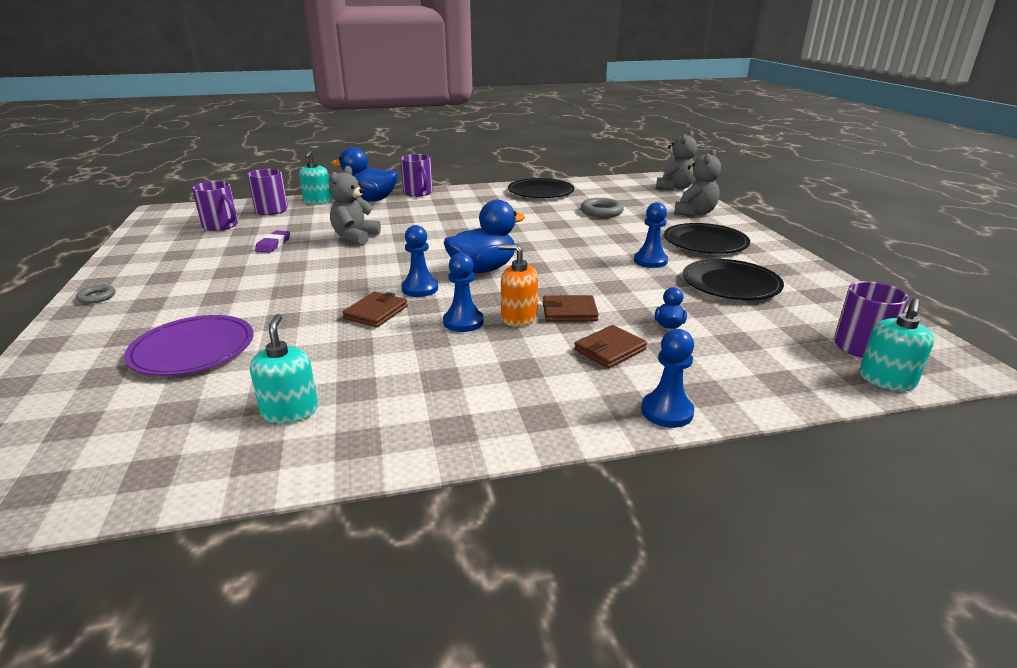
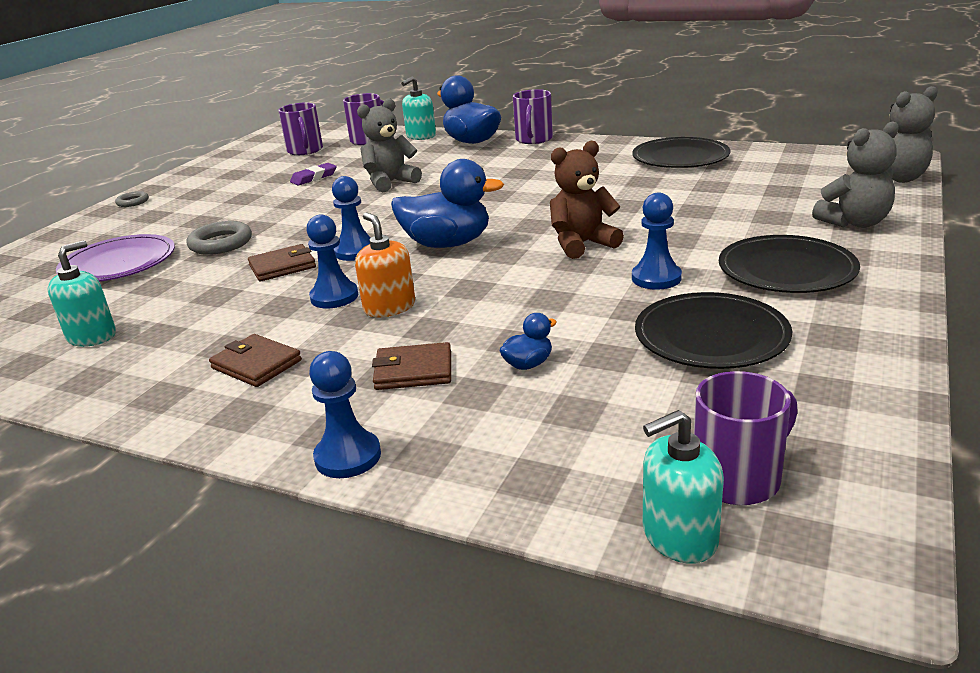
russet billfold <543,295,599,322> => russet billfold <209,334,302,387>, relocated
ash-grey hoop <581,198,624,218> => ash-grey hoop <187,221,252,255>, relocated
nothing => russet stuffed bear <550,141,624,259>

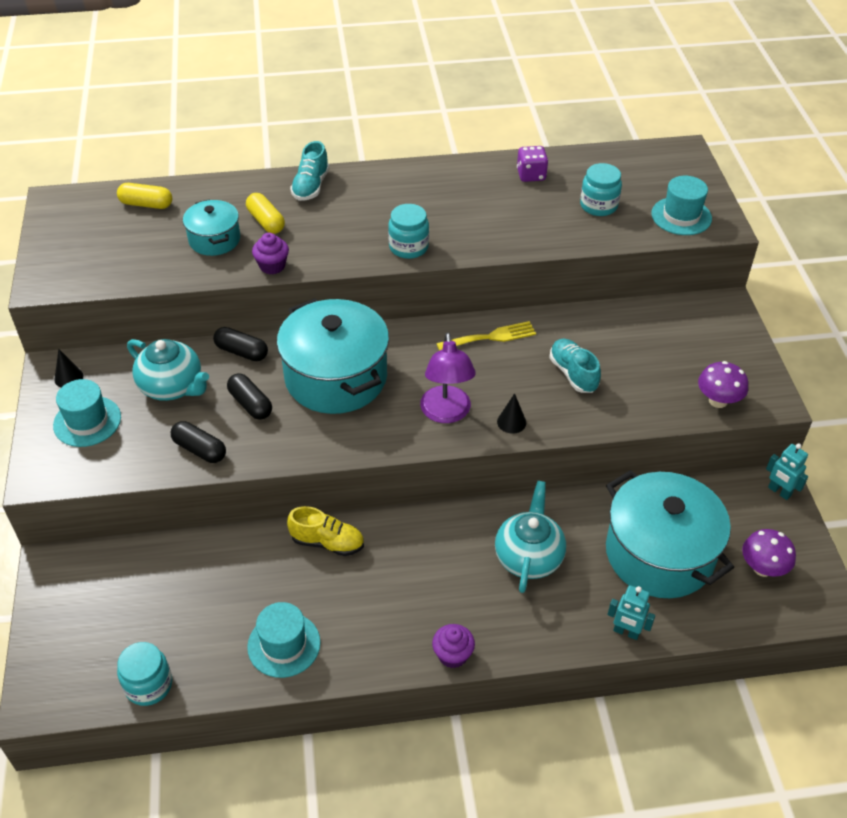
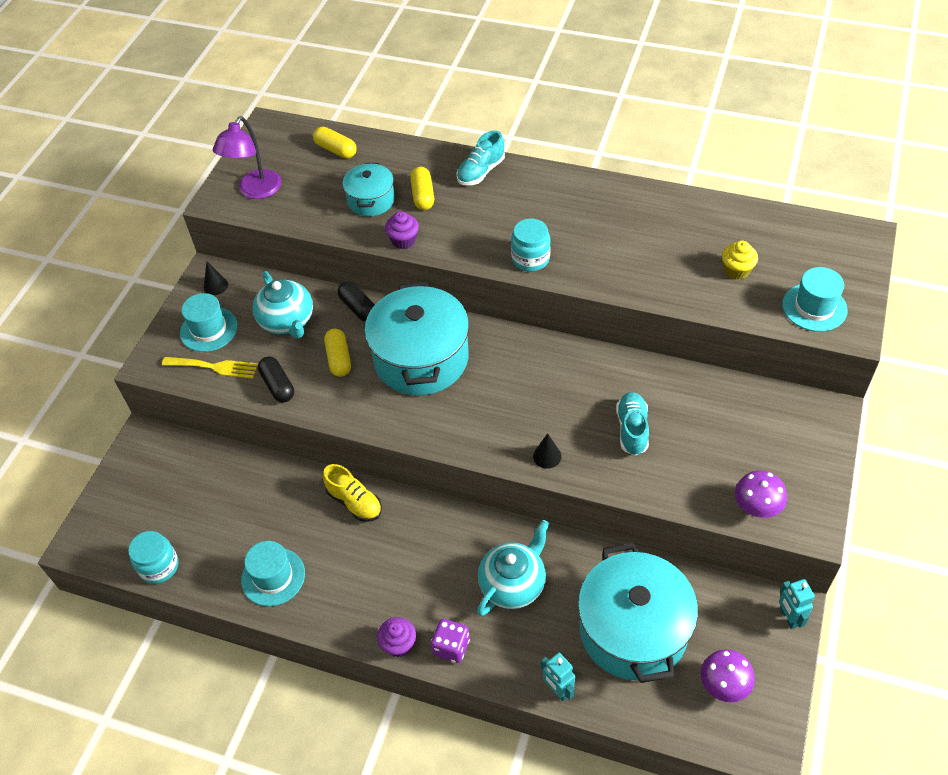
jet-black pill shape <227,373,272,420> => yellow pill shape <324,329,351,377>
violet desk lamp <420,332,476,423> => violet desk lamp <213,116,282,199>, relocated
yellow dinner fork <436,321,536,351> => yellow dinner fork <162,357,258,379>, relocated
violet game die <517,146,548,182> => violet game die <431,619,470,663>, relocated
aqua preserve jar <580,163,622,216> => yellow muffin <722,241,758,280>

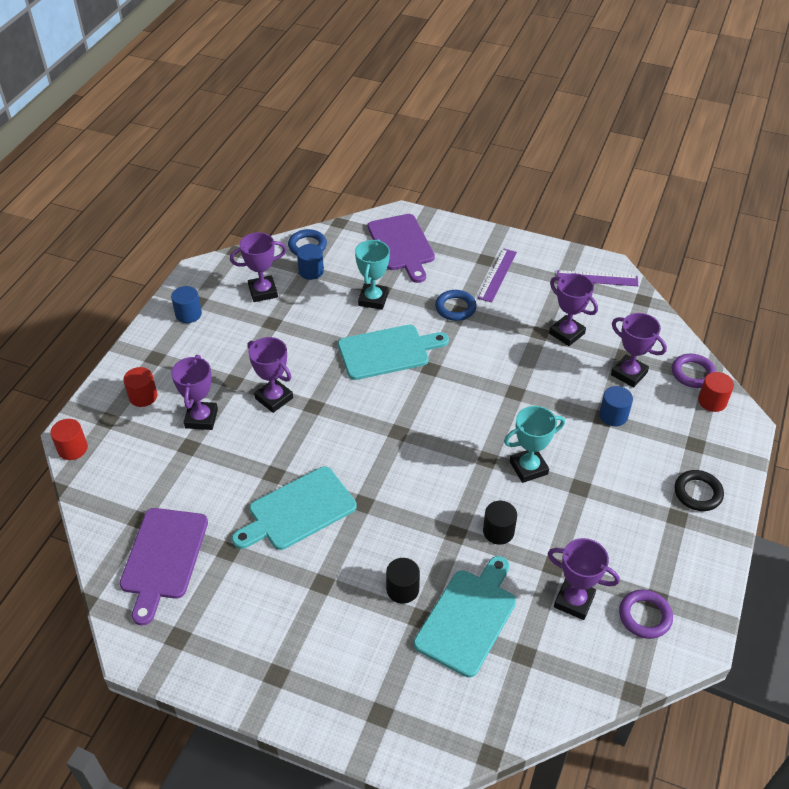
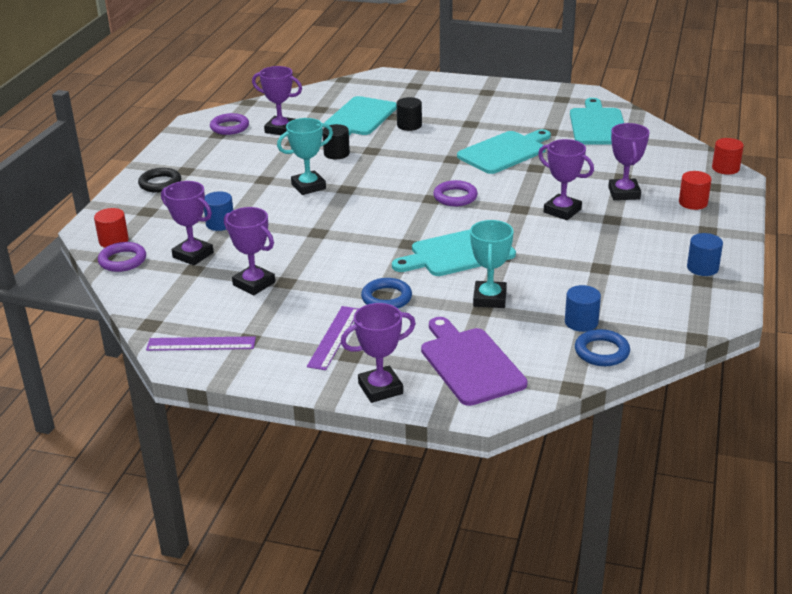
violet bread board <120,508,208,625> => aqua bread board <570,98,624,144>
violet prize cup <230,232,287,302> => violet prize cup <341,303,416,403>, relocated
nothing => violet hoop <433,180,478,206>

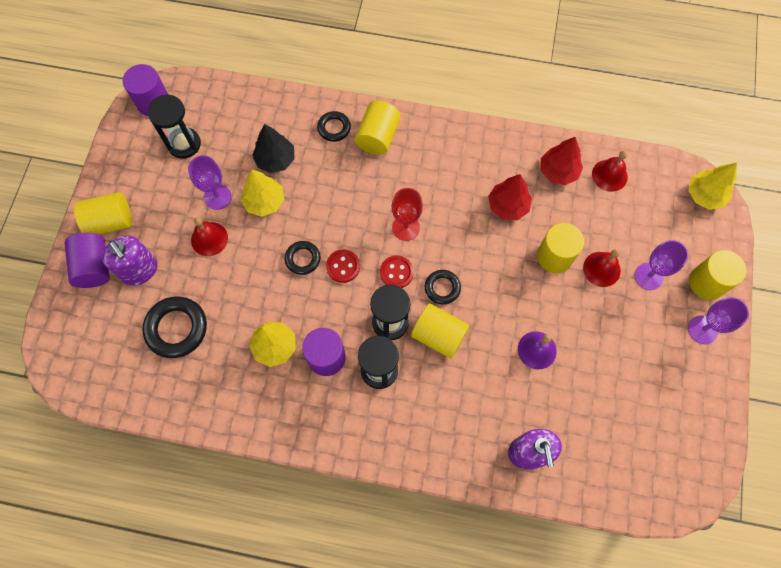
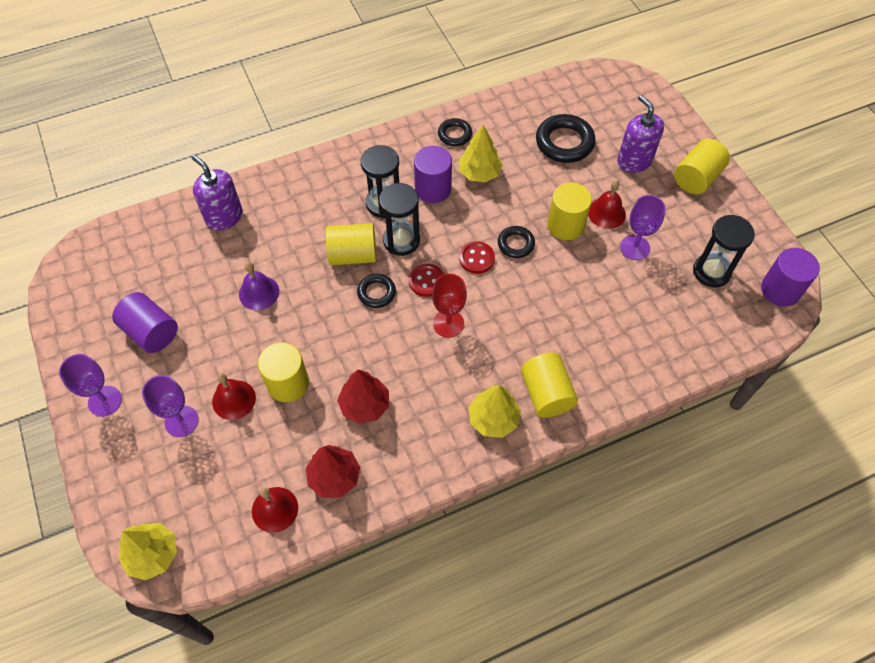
violet cylinder <65,233,110,288> => violet cylinder <112,292,178,353>, relocated
violet soap dispenser <102,235,157,286> => violet soap dispenser <617,95,664,173>, 45 degrees clockwise
yellow fir tree <241,170,284,217> => yellow fir tree <468,385,521,438>, relocated
jet-black fir tree <252,124,295,173> => nothing
jet-black hoop <317,111,351,142> => jet-black hoop <438,118,472,146>, relocated
yellow cylinder <689,250,747,300> => yellow cylinder <547,183,592,240>, relocated

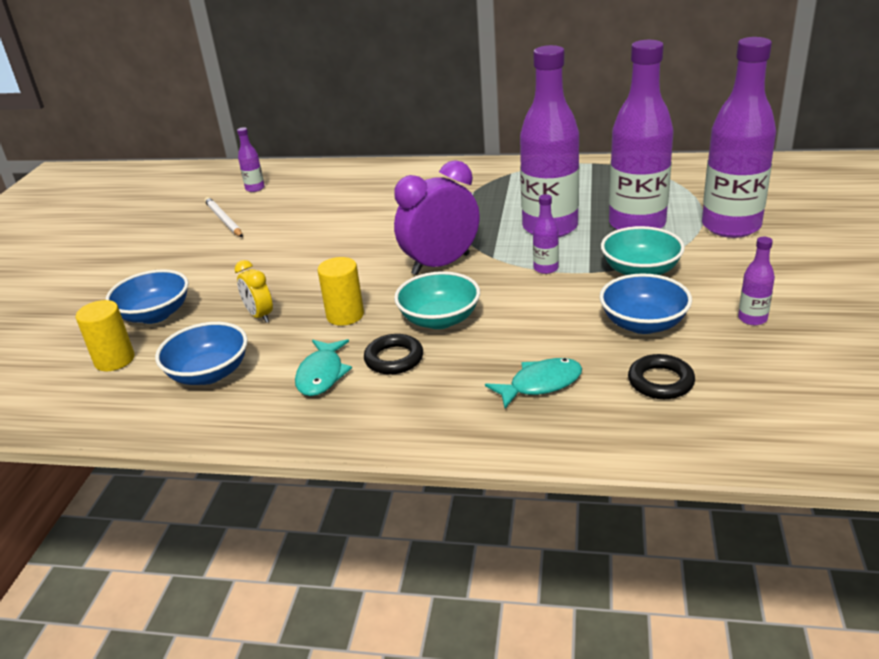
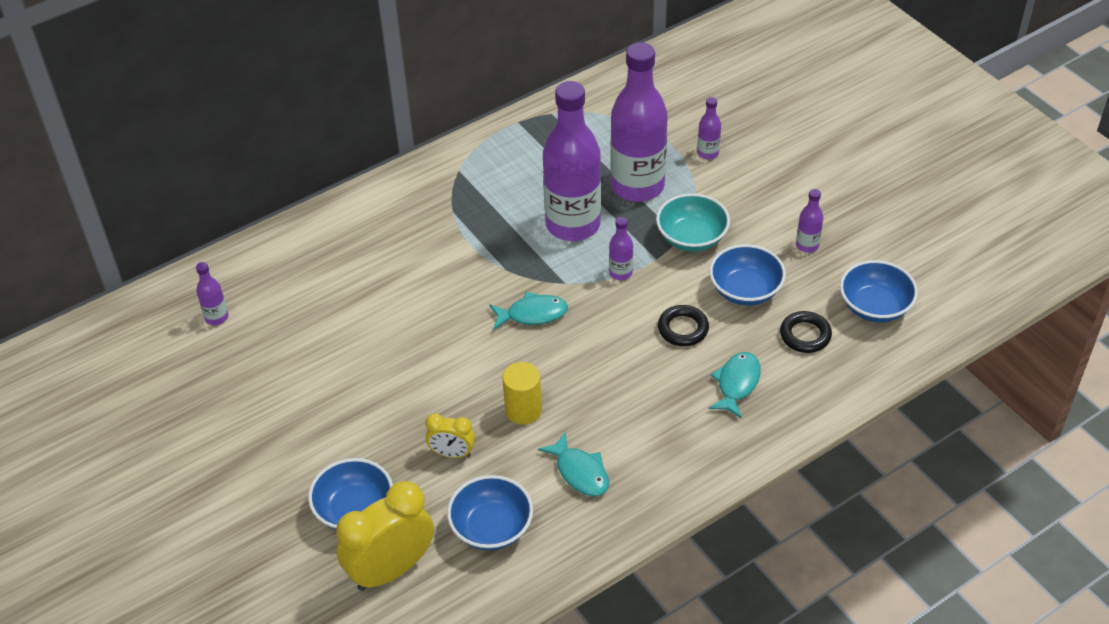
yellow cylinder <75,300,134,371> => yellow alarm clock <336,481,434,591>
pure white wooden pencil <204,197,243,237> => nothing
jet-black hoop <364,334,423,375> => jet-black hoop <658,305,709,346>, relocated
violet alarm clock <394,160,480,275> => aqua fish figure <489,292,568,330>
aqua serving bowl <394,271,480,329> => nothing
violet drink bottle <702,37,776,238> => violet drink bottle <697,97,721,160>, x0.41
nothing => royal blue serving bowl <840,260,918,322>

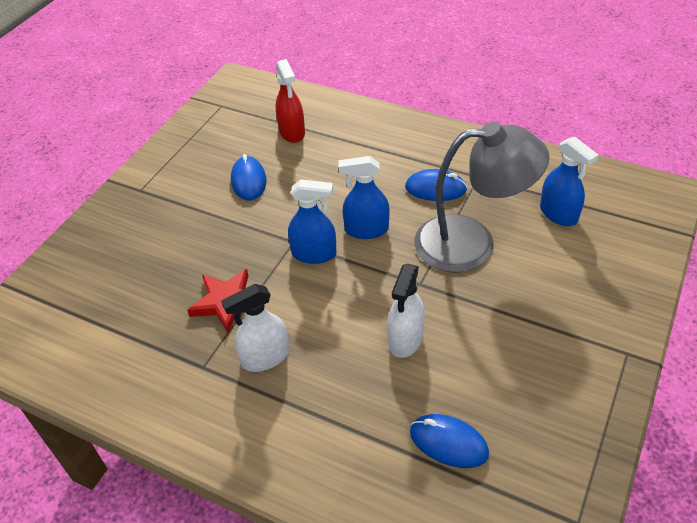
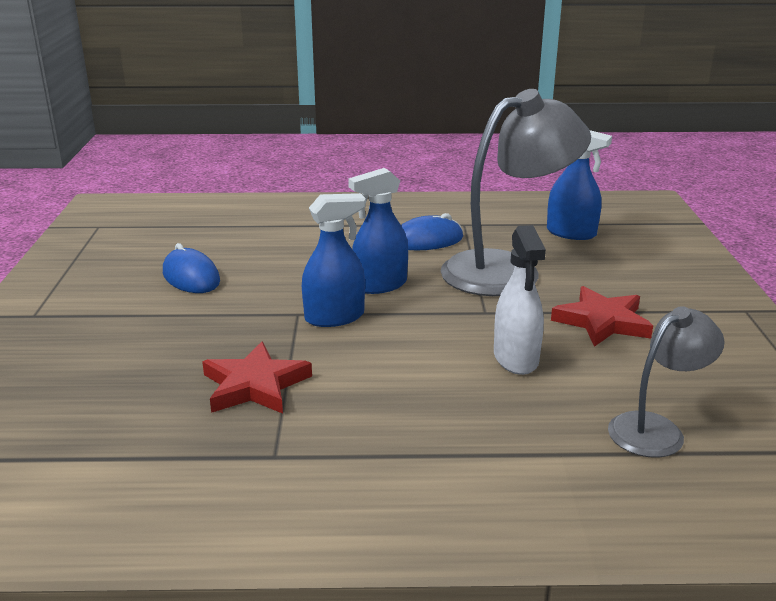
pure white sprayer <221,284,289,372> => nothing
crimson sprayer <275,59,305,143> => nothing
royal blue PC mouse <410,414,489,468> => ash-grey desk lamp <608,306,725,458>
nothing => crimson star <551,286,653,347>

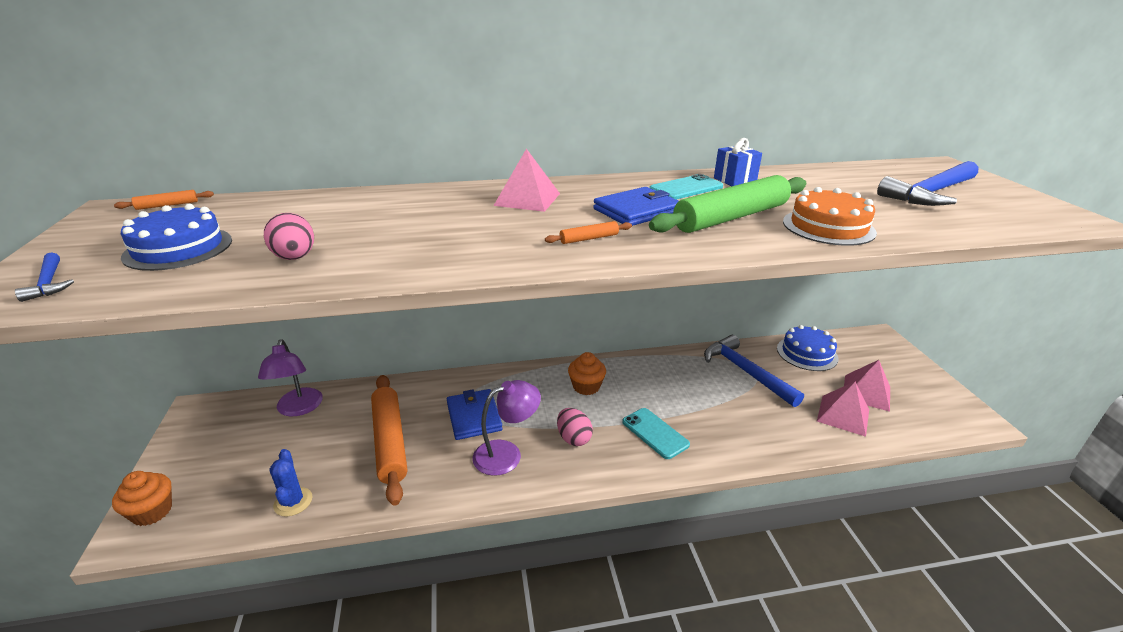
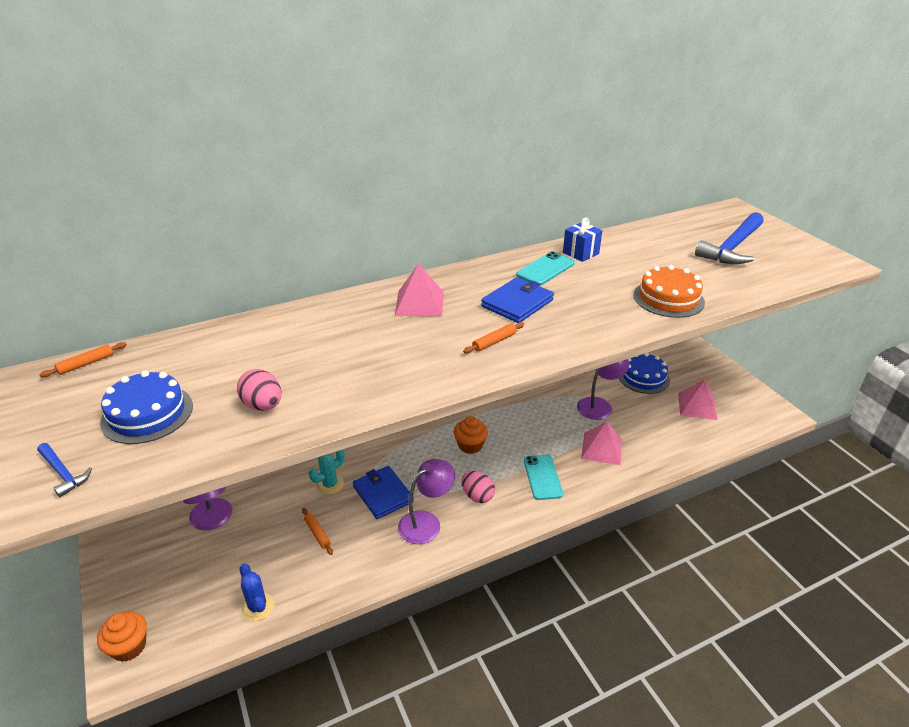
orange pastry roller <371,375,407,506> => orange pastry roller <302,508,333,555>, x0.40
aqua phone <622,408,690,459> => aqua phone <524,455,563,500>, 45 degrees clockwise
green pastry roller <649,175,806,233> => nothing
royal blue claw hammer <704,335,804,407> => violet desk lamp <577,359,629,420>
rose-pink pyramid shape <817,382,869,437> => rose-pink pyramid shape <581,421,622,465>, relocated
nothing => aqua cactus <309,450,345,495>

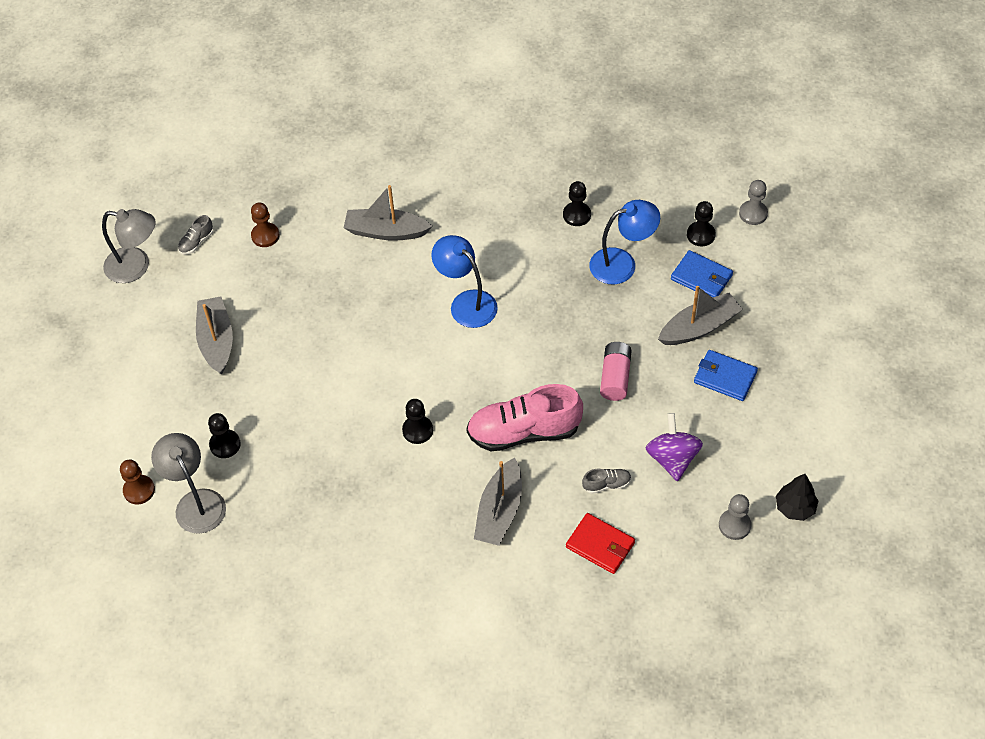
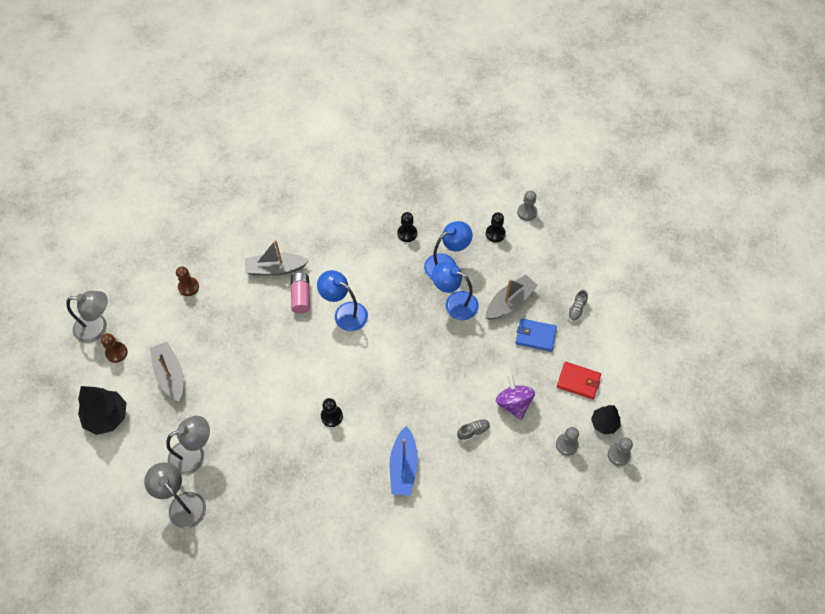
russet game pawn <120,459,155,505> => russet game pawn <101,333,128,363>, relocated
ash-grey shoe <178,215,214,254> => ash-grey shoe <567,290,588,322>, relocated
jet-black game pawn <208,413,241,458> => ash-grey desk lamp <166,416,210,475>
rose-pink shoe <466,384,583,451> => nothing
ash-grey toy boat <474,458,522,546> => royal blue toy boat <390,426,418,496>
crimson billfold <566,513,635,574> => crimson billfold <557,362,601,399>, relocated
rose-pink AA battery <600,342,632,401> => rose-pink AA battery <291,273,310,313>, relocated
royal blue billfold <671,250,733,298> => nothing
nothing => jet-black fir tree <78,386,126,435>
nothing => royal blue desk lamp <432,262,479,320>
nothing => ash-grey game pawn <608,437,633,466>

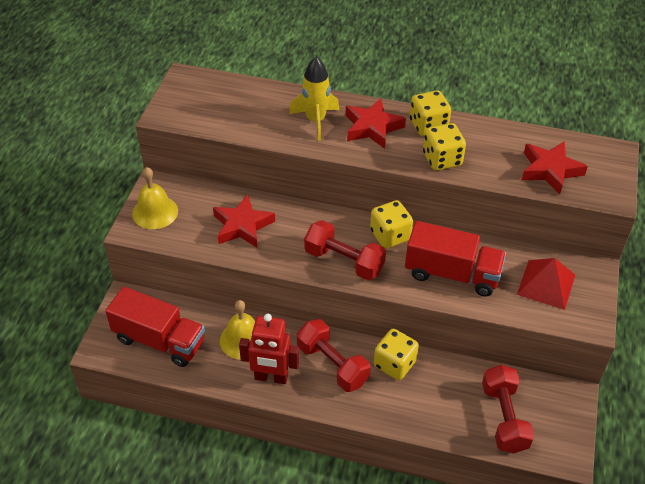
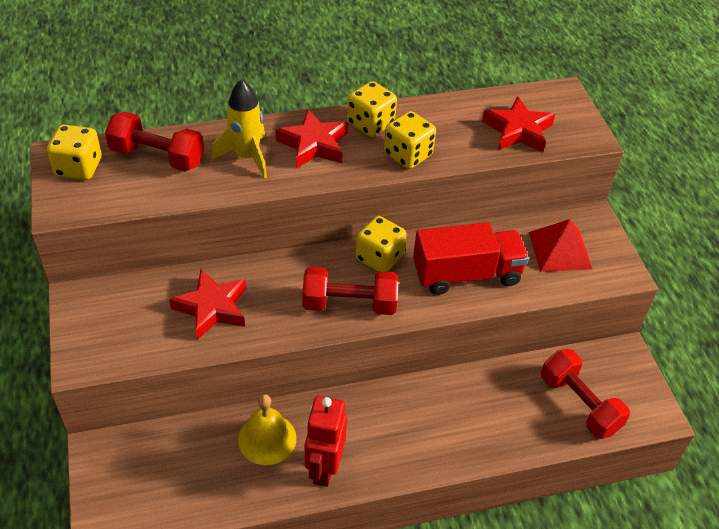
crimson toy truck <105,287,205,367> => nothing
yellow bell <132,167,178,229> => nothing
crimson toy robot <239,314,299,384> => crimson toy robot <305,396,347,487>, 120 degrees clockwise
crimson free weight <297,319,371,392> => crimson free weight <105,112,204,171>, relocated
yellow game die <374,329,419,380> => yellow game die <47,125,102,180>, relocated

